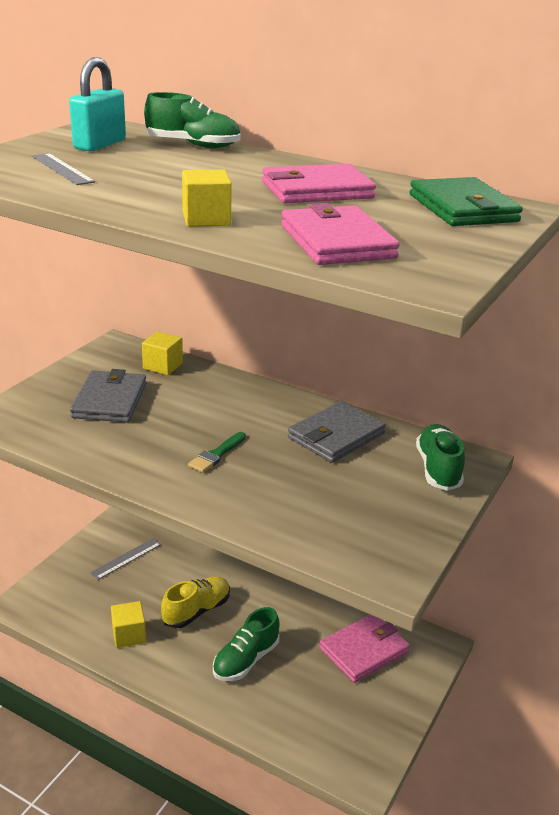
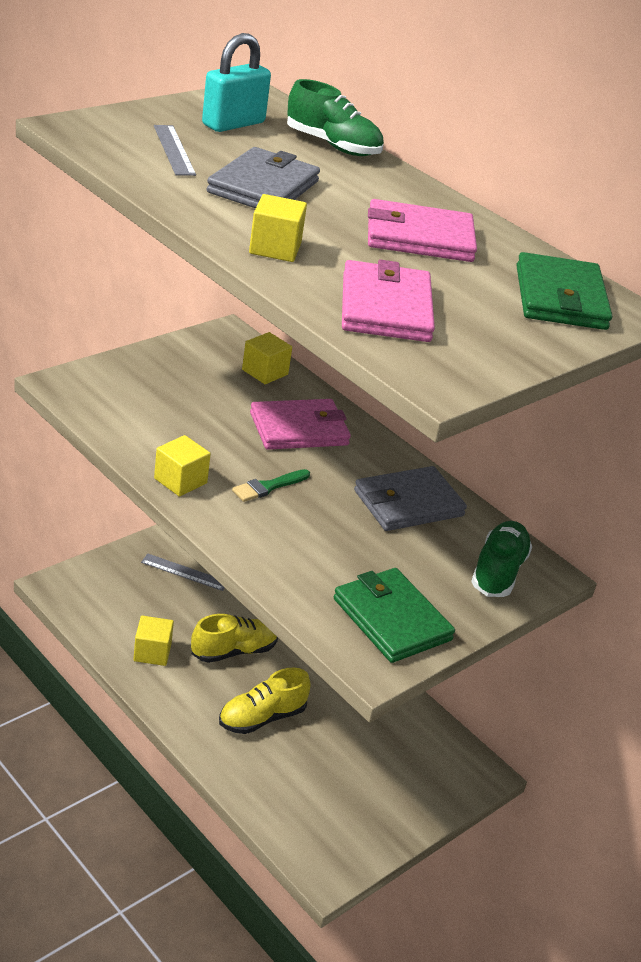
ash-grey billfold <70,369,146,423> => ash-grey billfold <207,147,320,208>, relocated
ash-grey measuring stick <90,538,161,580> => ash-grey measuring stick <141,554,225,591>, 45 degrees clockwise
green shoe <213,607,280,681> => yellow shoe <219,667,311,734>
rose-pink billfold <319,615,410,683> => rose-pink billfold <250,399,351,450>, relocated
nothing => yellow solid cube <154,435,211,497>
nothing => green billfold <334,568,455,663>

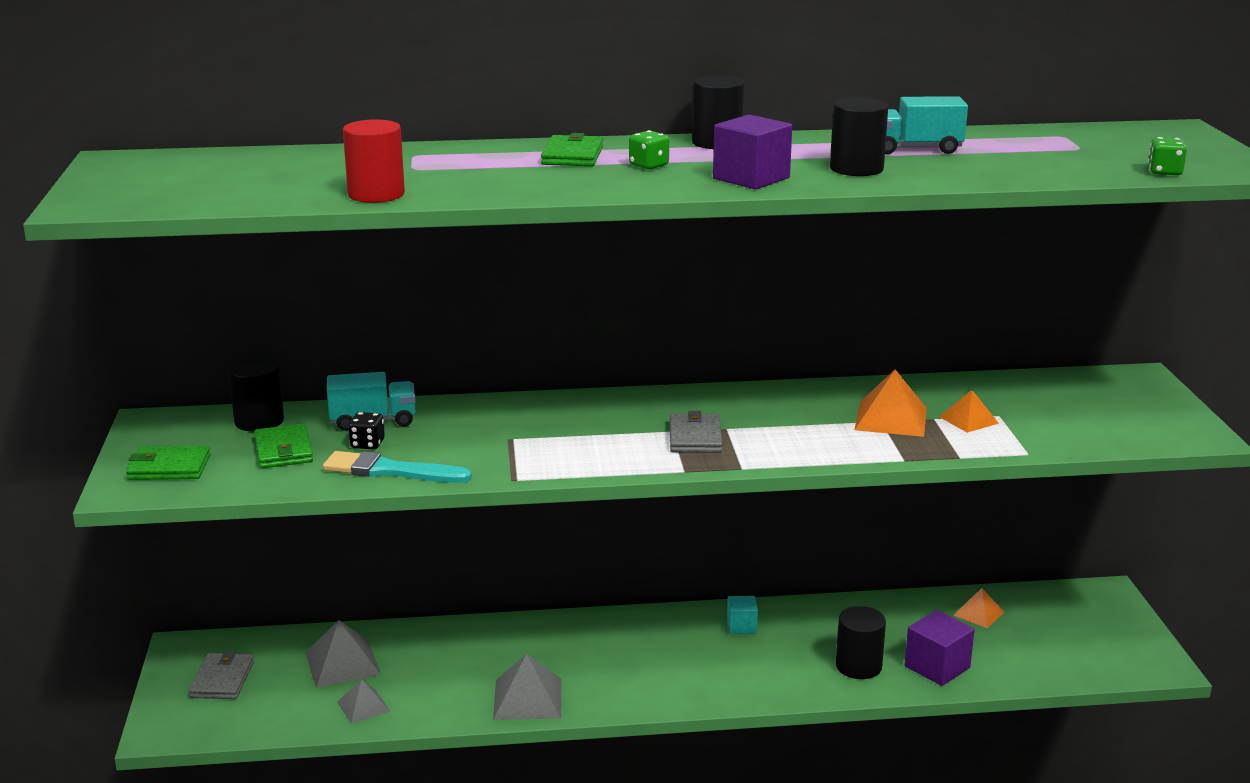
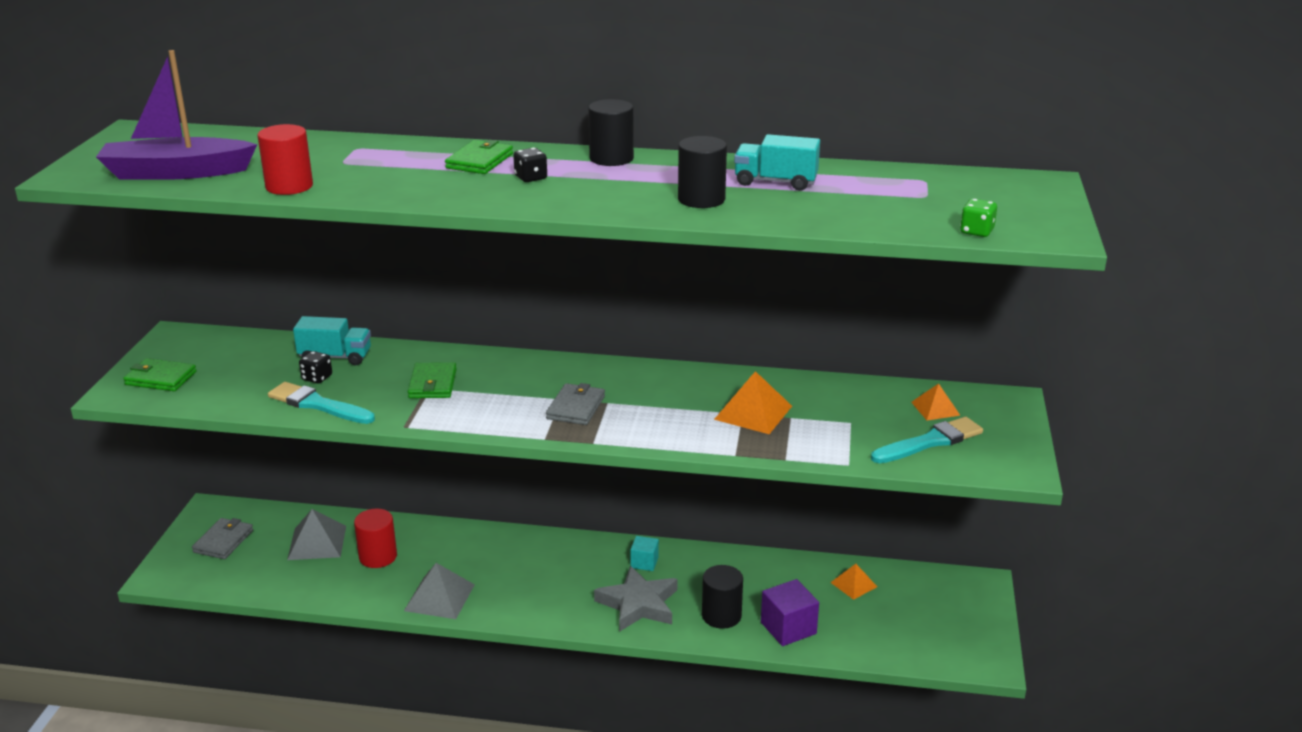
jet-black cylinder <228,357,284,432> => nothing
green billfold <254,424,313,468> => green billfold <408,362,457,398>, relocated
ash-grey pyramid shape <337,679,391,724> => nothing
green game die <629,130,669,169> => jet-black game die <513,148,547,182>
violet solid cube <713,114,792,190> => nothing
orange pyramid shape <939,390,999,433> => orange pyramid shape <911,383,961,421>, relocated
nothing => violet toy boat <96,50,257,180>
nothing => crimson cylinder <354,509,397,568>
nothing => ash-grey star <594,566,677,632>
nothing => aqua brush <871,417,983,463>

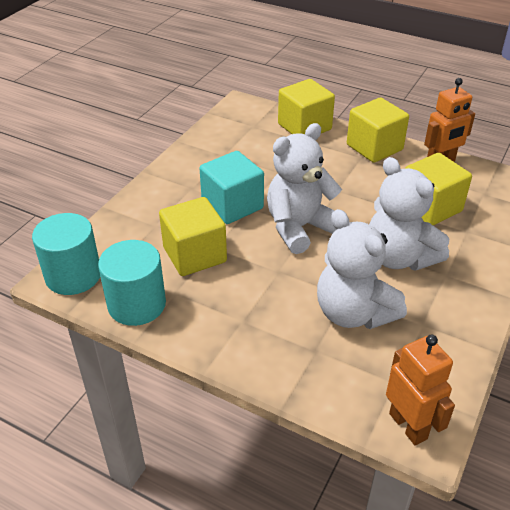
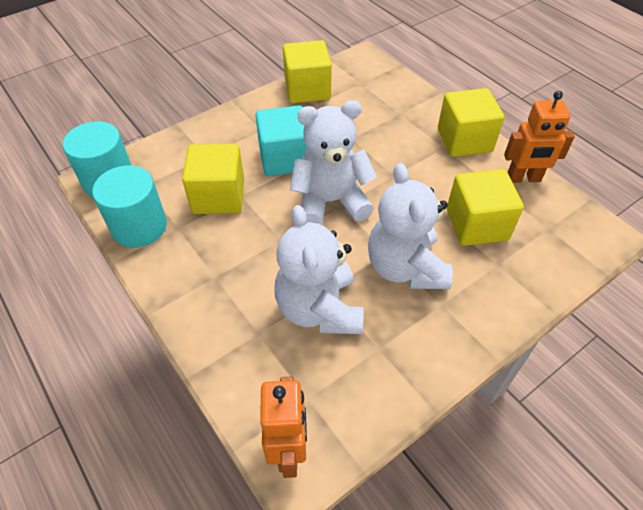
yellow solid cube <278,79,335,134> => yellow solid cube <283,40,332,103>, relocated

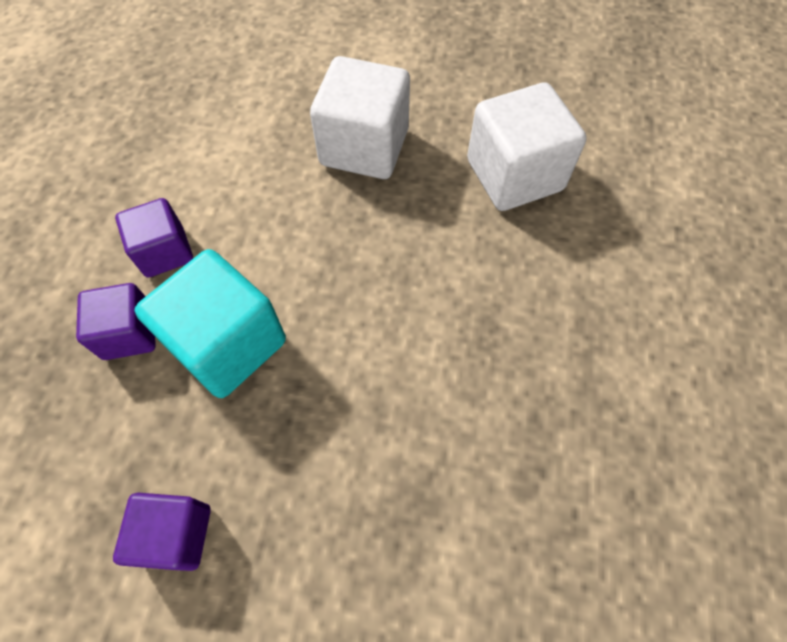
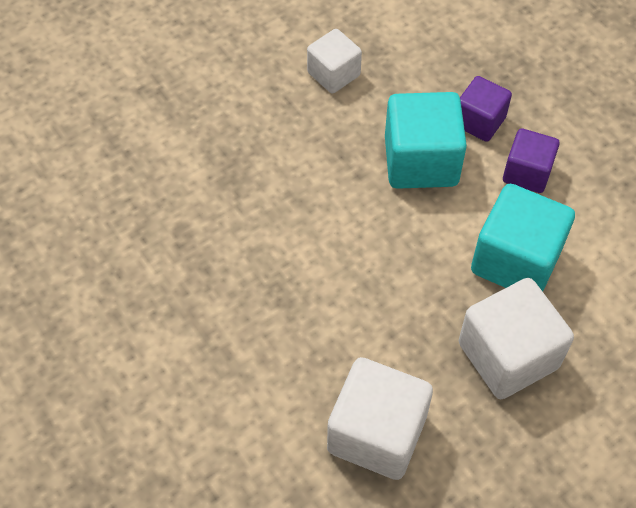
violet solid cube <113,493,211,571> => pure white solid cube <307,29,362,94>
nothing => aqua solid cube <471,184,575,292>

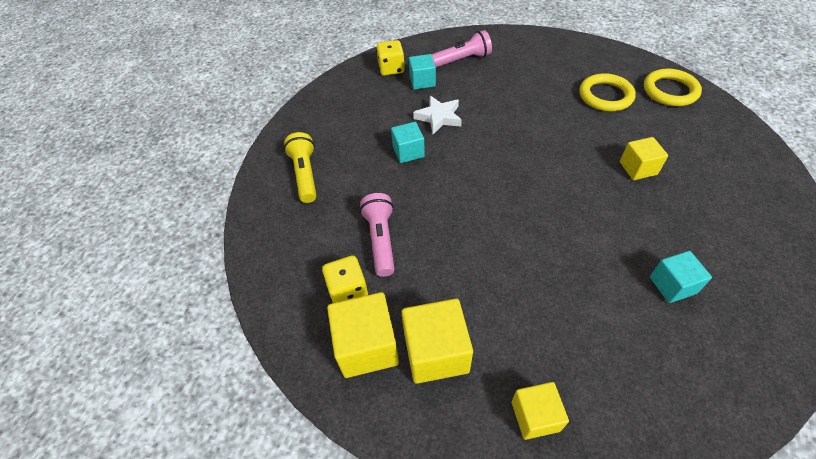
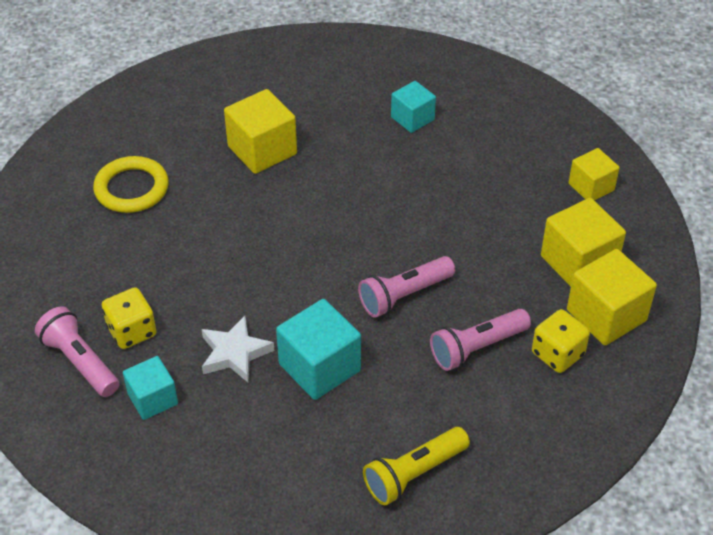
yellow game die <376,40,405,76> => yellow game die <102,287,157,349>, relocated
aqua solid cube <391,122,425,163> => aqua solid cube <276,299,361,400>, x1.58
yellow solid cube <620,137,668,180> => yellow solid cube <224,89,297,174>, x1.58
yellow hoop <644,69,702,106> => nothing
nothing => rose-pink torch <358,256,455,318>

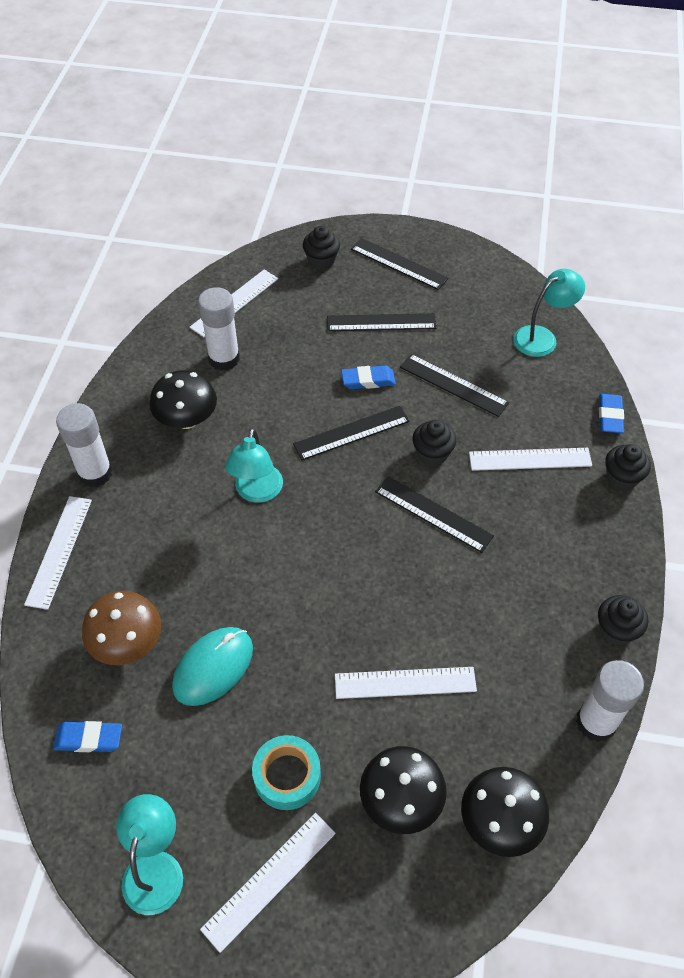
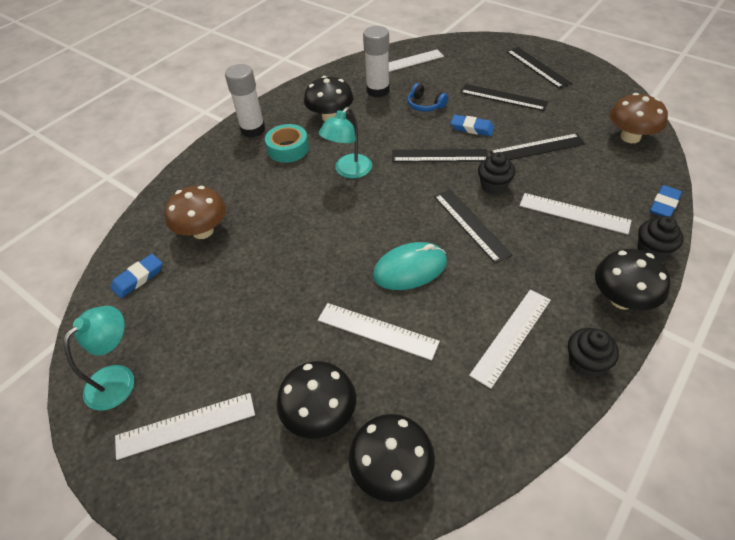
pure white measuring stick <24,496,92,610> => pure white measuring stick <469,290,551,389>, relocated
royal blue pencil eraser <53,721,122,752> => royal blue pencil eraser <111,254,162,298>, 75 degrees counterclockwise
aqua PC mouse <172,627,253,706> => aqua PC mouse <373,242,447,290>, relocated
aqua sticky tape <252,735,321,810> => aqua sticky tape <265,124,309,163>, relocated
jet-black muffin <303,226,340,270> => nothing
jet-black measuring stick <400,354,509,417> => jet-black measuring stick <490,133,585,160>, 75 degrees counterclockwise
aqua desk lamp <513,269,585,357> => russet mushroom <610,93,668,143>
pure white glue stick <576,660,644,742> => nothing
nothing => royal blue headset <407,83,448,112>
nothing => jet-black mushroom <595,249,670,310>

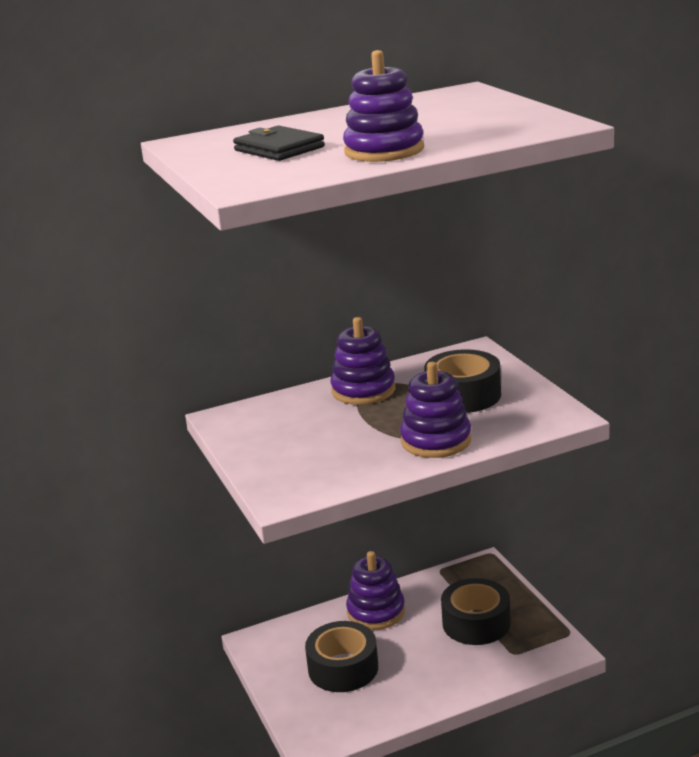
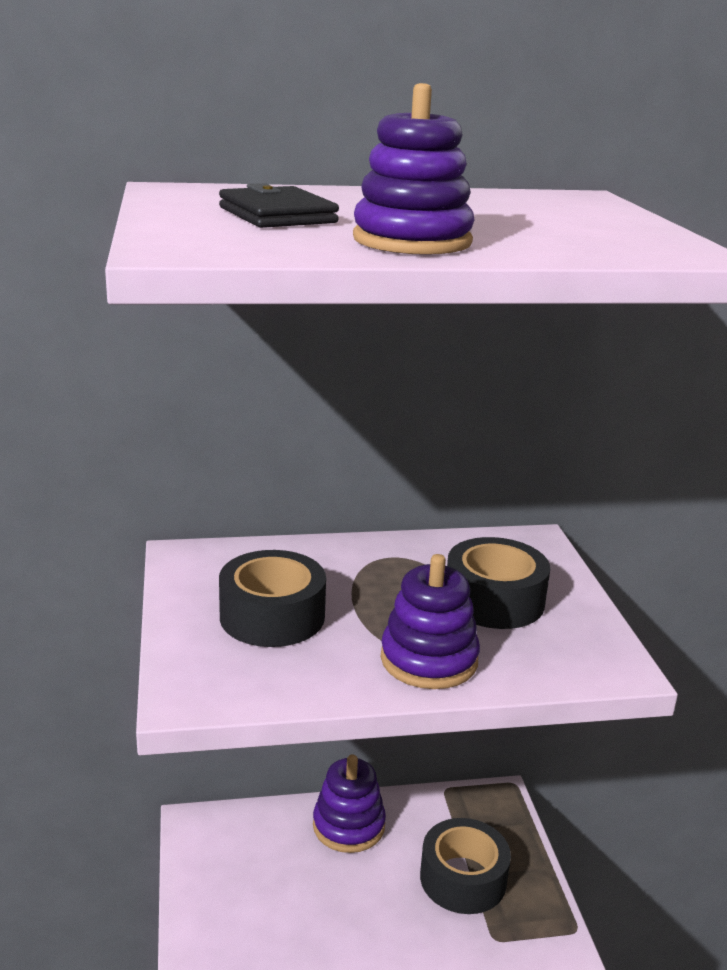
jet-black sticky tape <305,621,378,692> => jet-black sticky tape <219,550,326,647>, relocated
violet stacking toy <331,317,395,405> => nothing

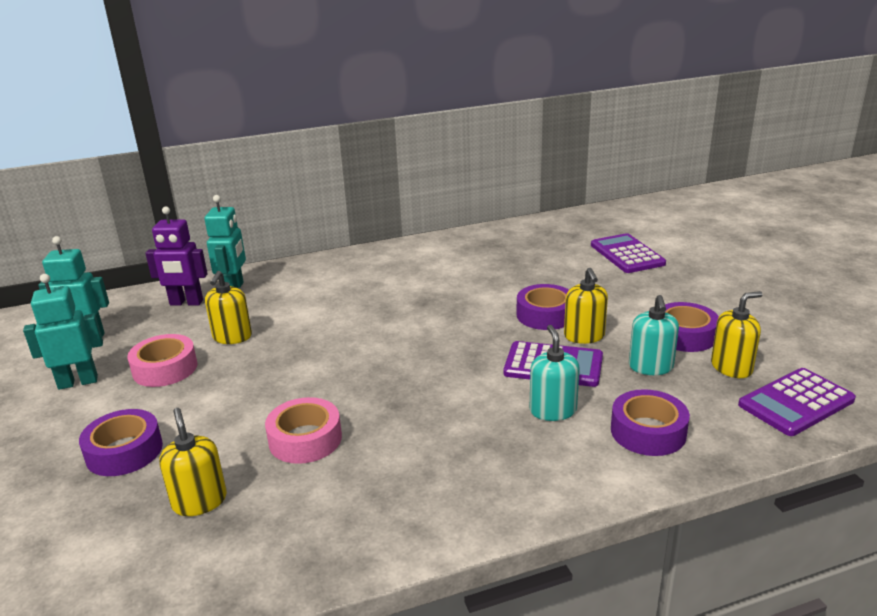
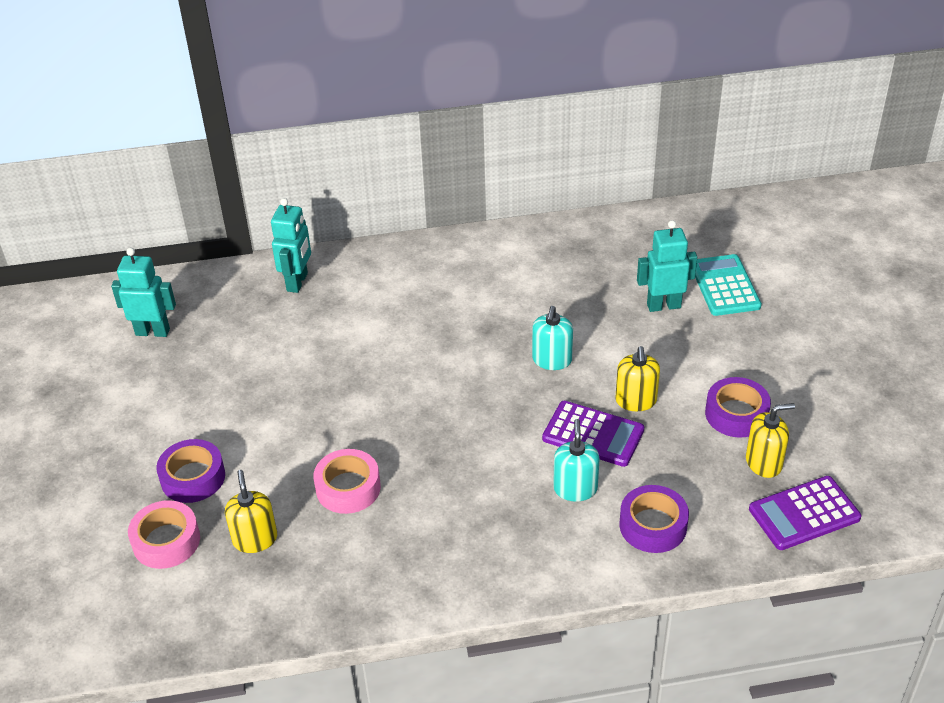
aqua toy robot <23,274,103,390> => aqua toy robot <637,220,697,312>, relocated
rose-pink sticky tape <127,334,198,387> => rose-pink sticky tape <128,500,200,569>, relocated
violet toy robot <145,206,208,306> => nothing
yellow soap dispenser <205,271,252,344> => nothing
violet sticky tape <517,284,569,330> => nothing
violet pocket calculator <591,233,666,273> => aqua pocket calculator <695,254,762,316>
aqua soap dispenser <629,295,679,375> => aqua soap dispenser <532,306,573,370>, relocated

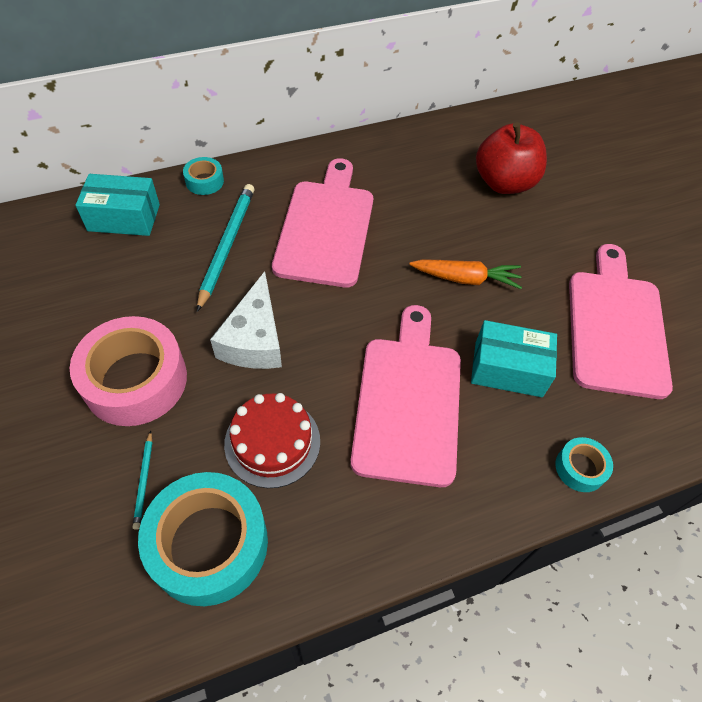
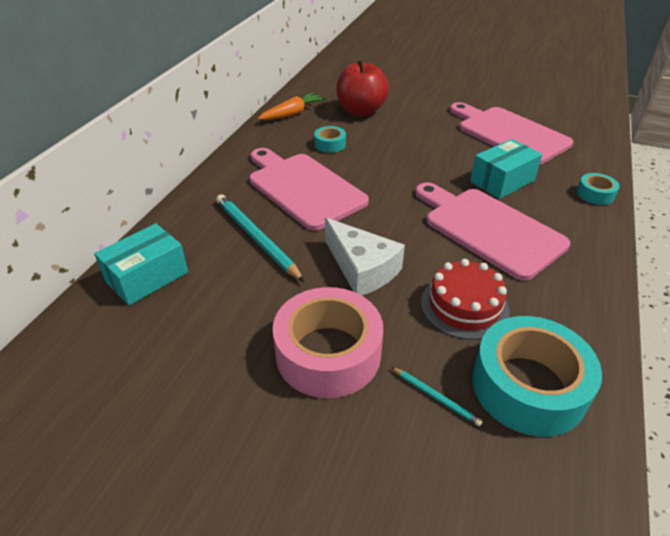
aqua sticky tape <183,157,224,195> => aqua sticky tape <314,126,346,153>, relocated
orange root vegetable <409,259,522,289> => orange root vegetable <258,92,326,120>, relocated

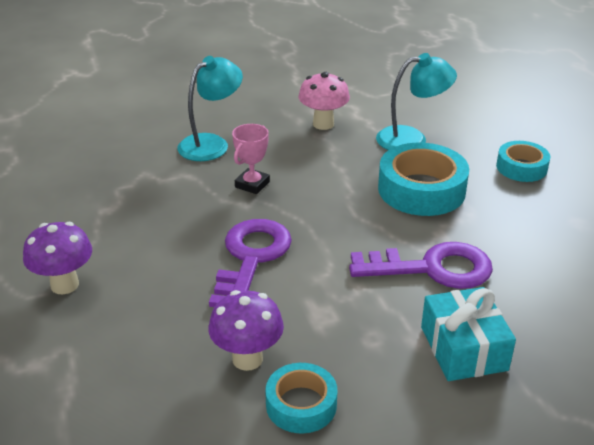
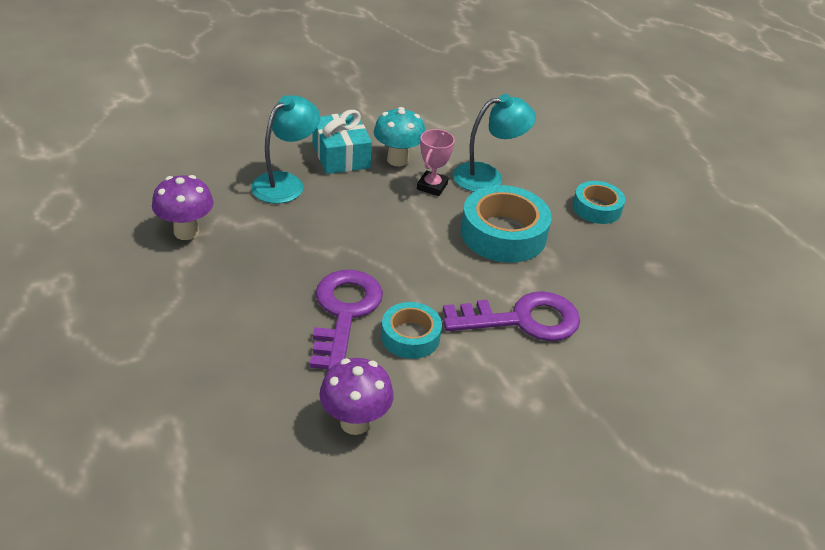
violet mushroom <23,222,92,294> => violet mushroom <152,175,214,240>, relocated
rose-pink prize cup <232,124,270,194> => rose-pink prize cup <417,129,455,196>, relocated
aqua sticky tape <265,363,337,433> => aqua sticky tape <381,302,442,359>, relocated
rose-pink mushroom <298,72,350,130> => aqua mushroom <374,107,425,166>
aqua gift <421,287,516,381> => aqua gift <312,110,372,174>, relocated

